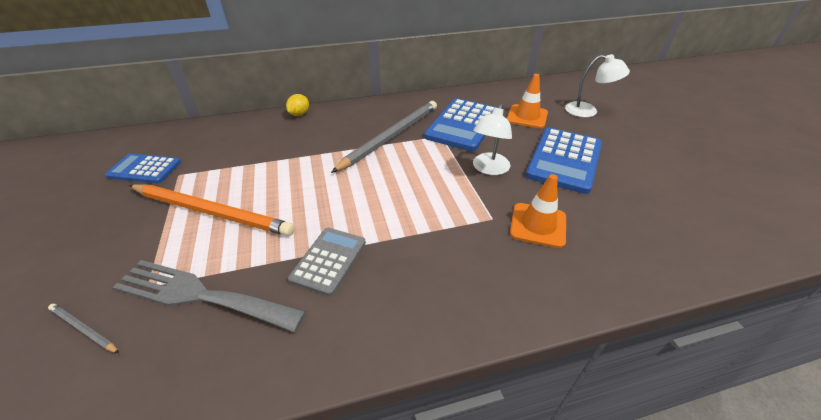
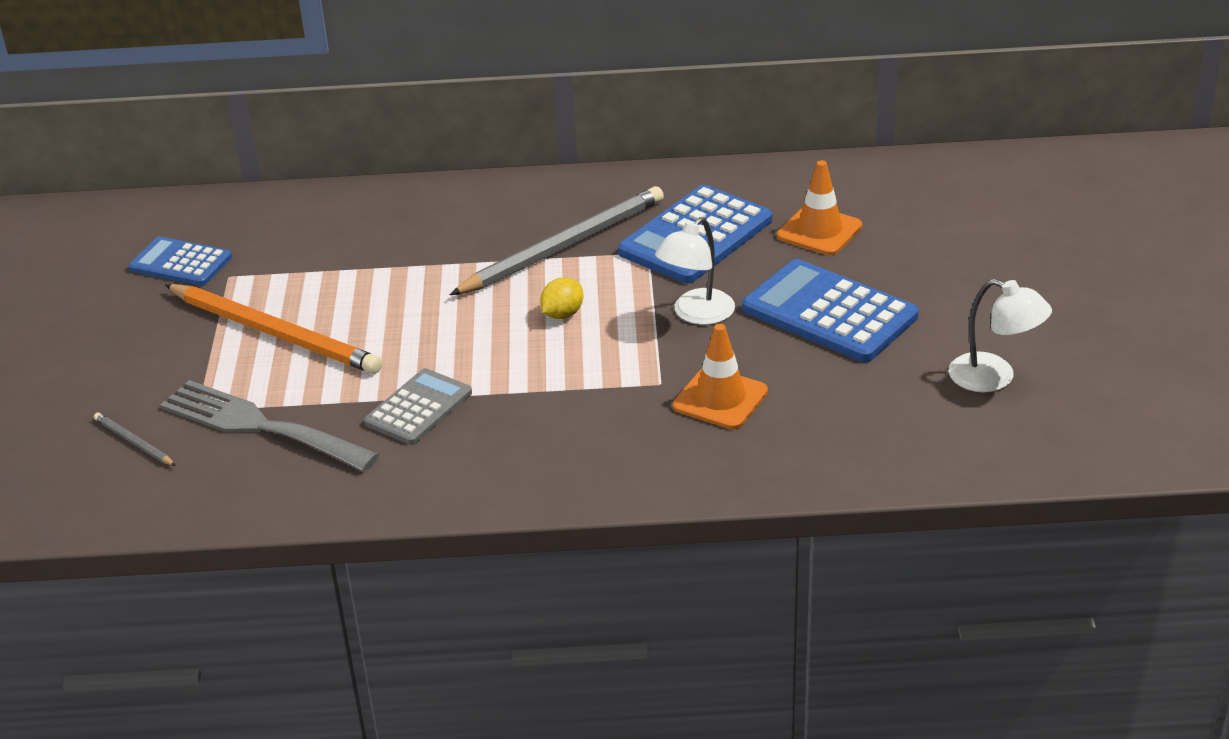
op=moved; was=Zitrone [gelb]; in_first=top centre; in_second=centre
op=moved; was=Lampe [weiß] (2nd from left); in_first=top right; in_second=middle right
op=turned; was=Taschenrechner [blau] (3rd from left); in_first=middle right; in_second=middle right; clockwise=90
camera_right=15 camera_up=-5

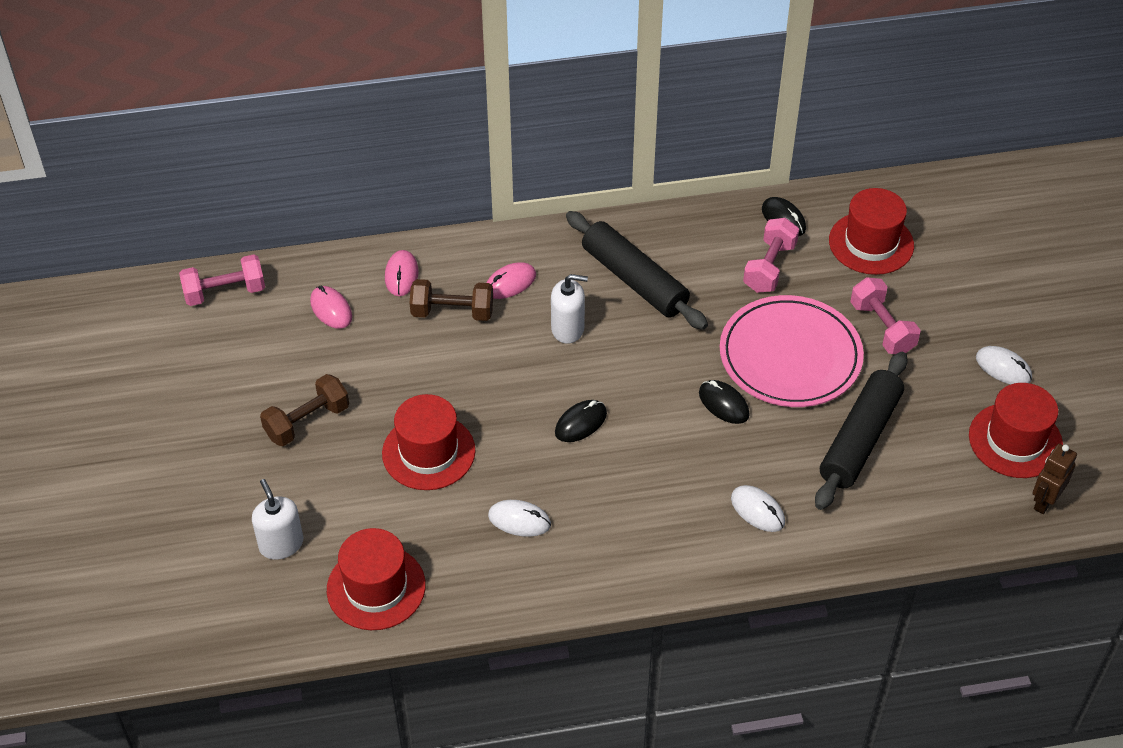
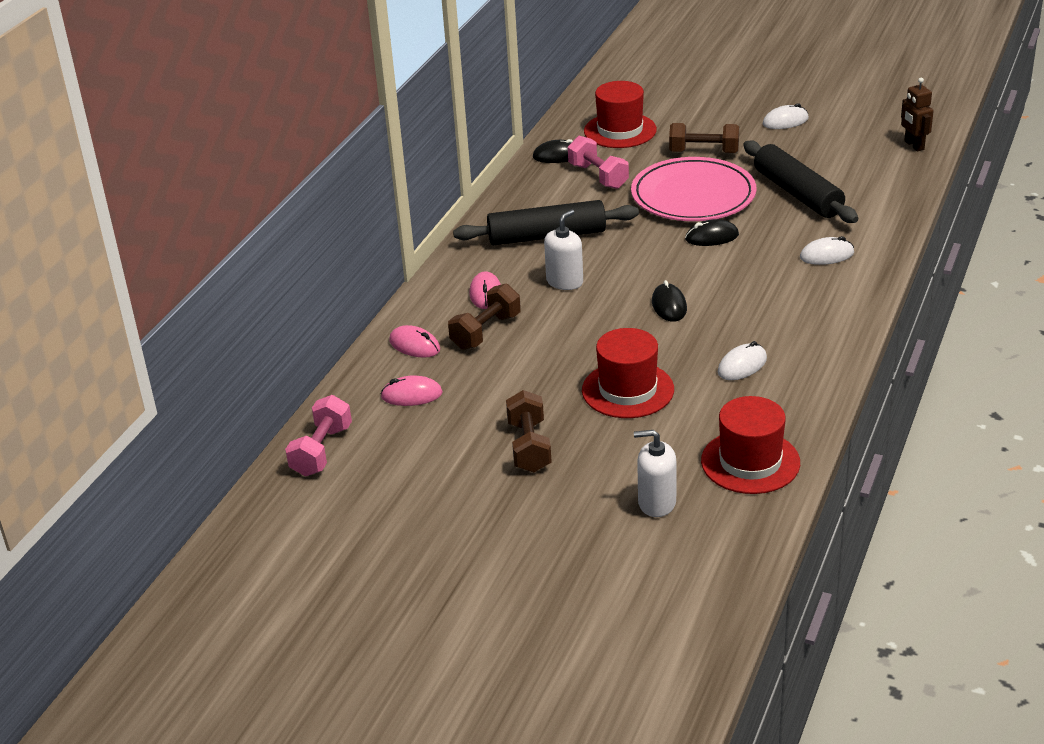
op=removed; was=Hut [rot] (4th from left); in_first=middle right
op=recoloured; was=Hantel [rosa] (3rd from left); now=Hantel [braun] (3rd from left); in_first=middle right; in_second=top right
camera_right=-55 camera_up=-15

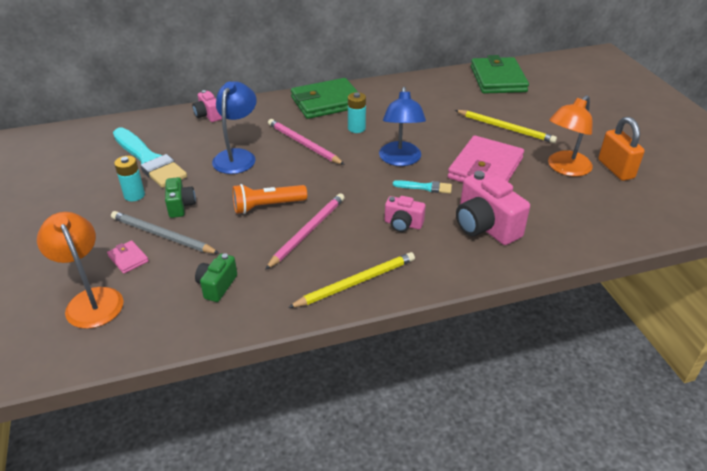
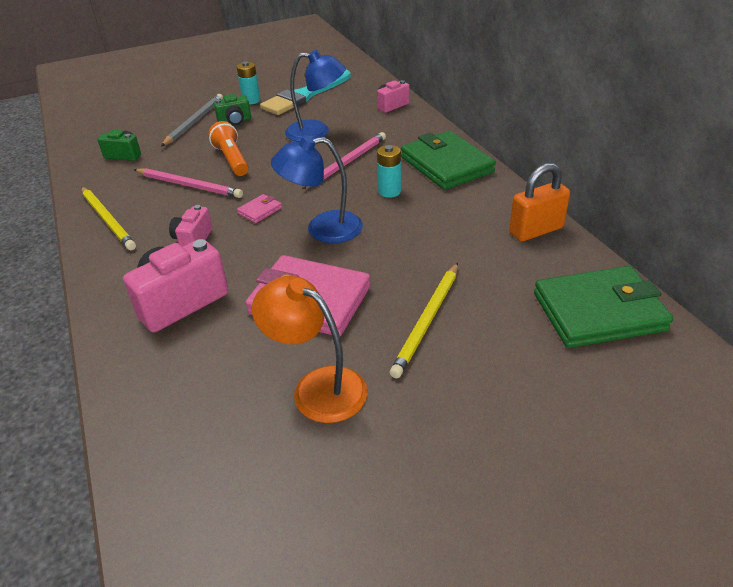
op=removed; was=Lampe [orange] (1st from left); in_first=middle left
op=removed; was=Pinsel [türkis] (2nd from left); in_first=centre
op=moved; was=Geldbörse [rosa] (1st from left); in_first=middle left; in_second=centre
op=moved; was=Vorhängeschloss [orange]; in_first=top right; in_second=middle right
camera_right=85 camera_up=0

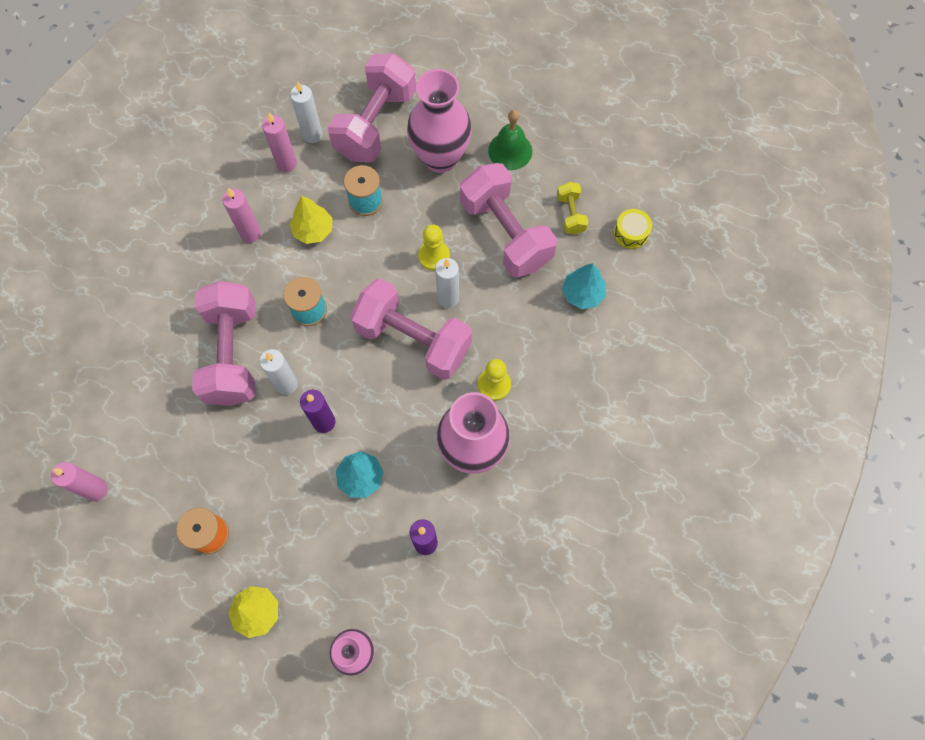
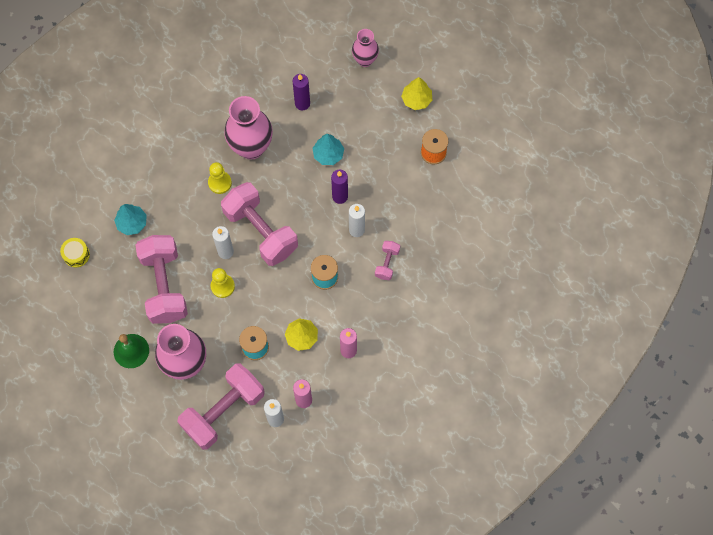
op=removed; was=Kerze [rosa] (1st from left); in_first=middle left
op=removed; was=Hantel [gelb]; in_first=top centre
op=resized; was=Hantel [rosa] (1st from left in the first image); in_first=middle left; in_second=centre; ratio=0.45
camera_right=-160 camera_up=0

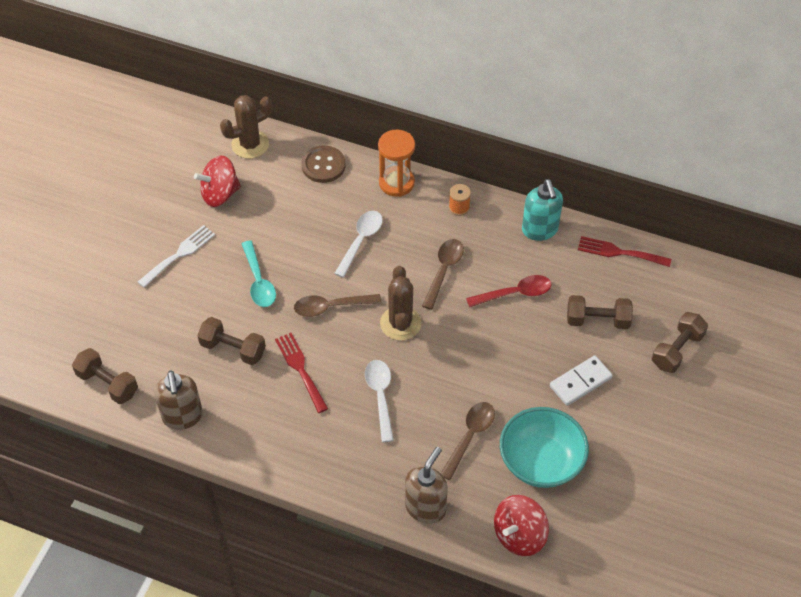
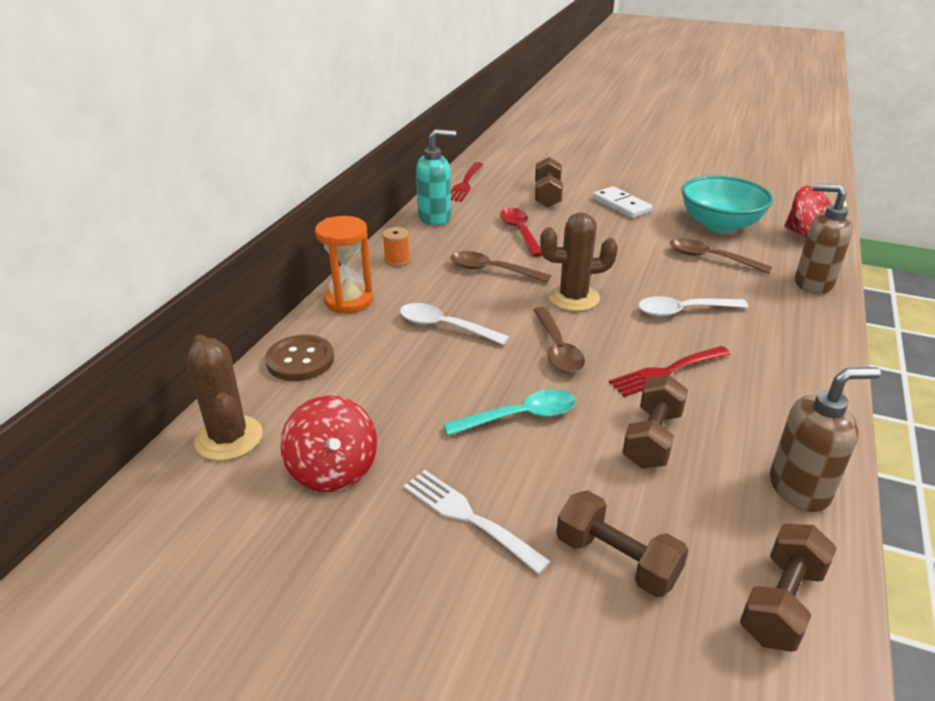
op=moved; was=Hantel [braun] (4th from left in the first image); now=Hantel [braun] (2nd from left); in_first=middle right; in_second=bottom centre
camera_right=-90 camera_up=-20

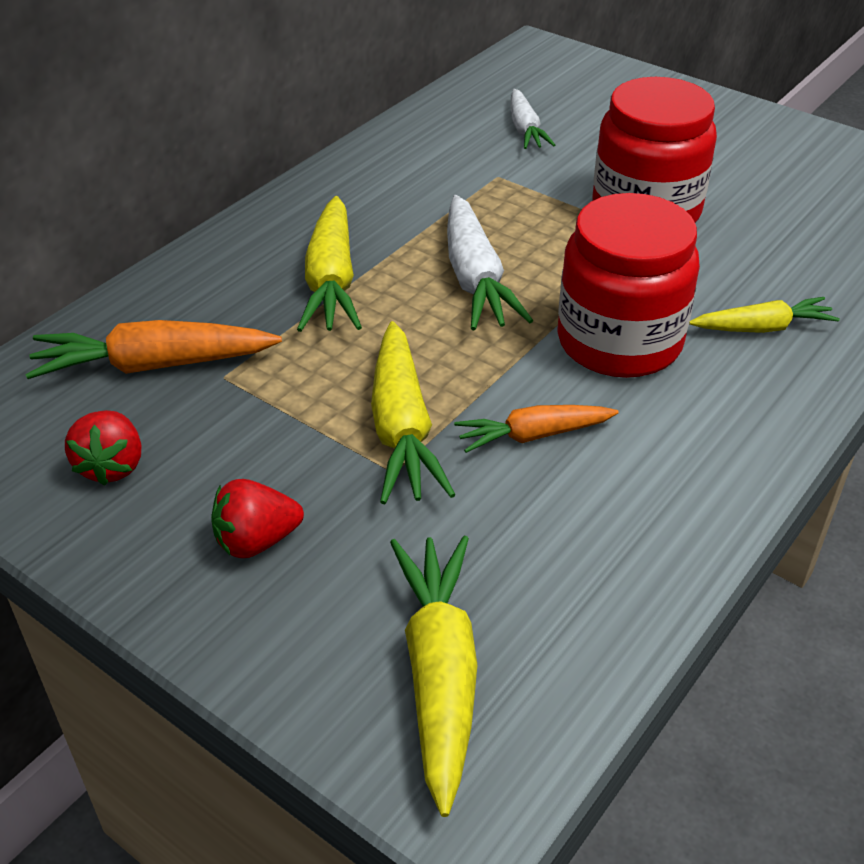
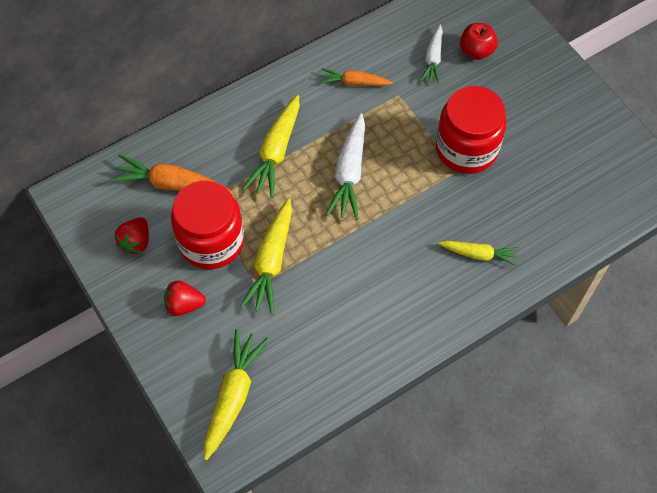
op=added; now=Apfel [rot]; in_second=top right
op=moved; was=Karotte [orange] (2nd from left); in_first=centre; in_second=top centre
op=moved; was=Einmachglas [rot] (1st from left); in_first=top right; in_second=middle left
camera_right=20 camera_up=20

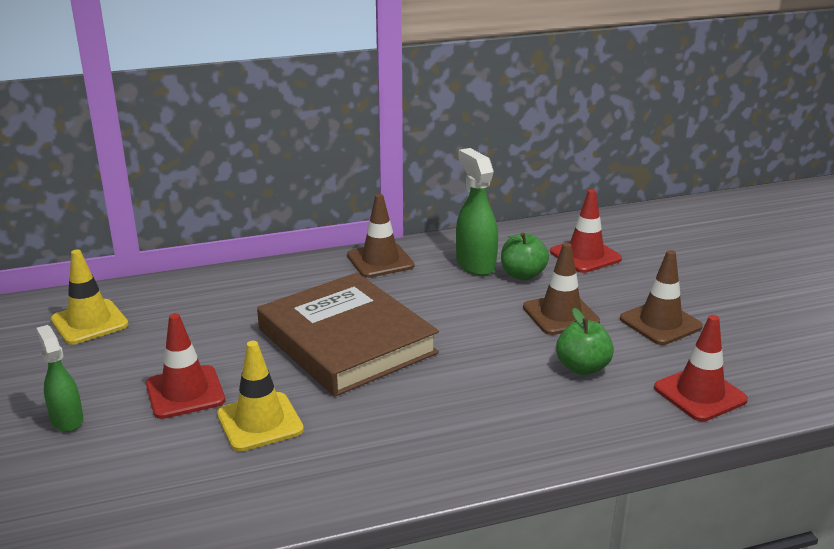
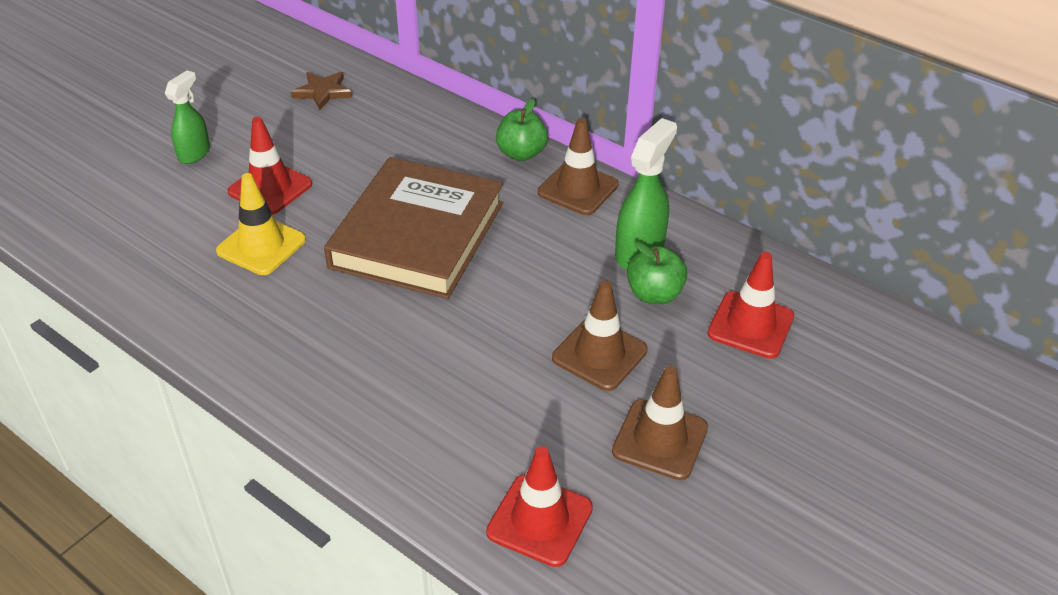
op=moved; was=Apfel [grün] (2nd from left in the first image); now=Apfel [grün] (1st from left); in_first=middle right; in_second=top centre
op=replaced; was=Leitkegel [gelb] (1st from left); now=Stern [braun]; in_first=middle left; in_second=top left
camera_right=55 camera_up=15

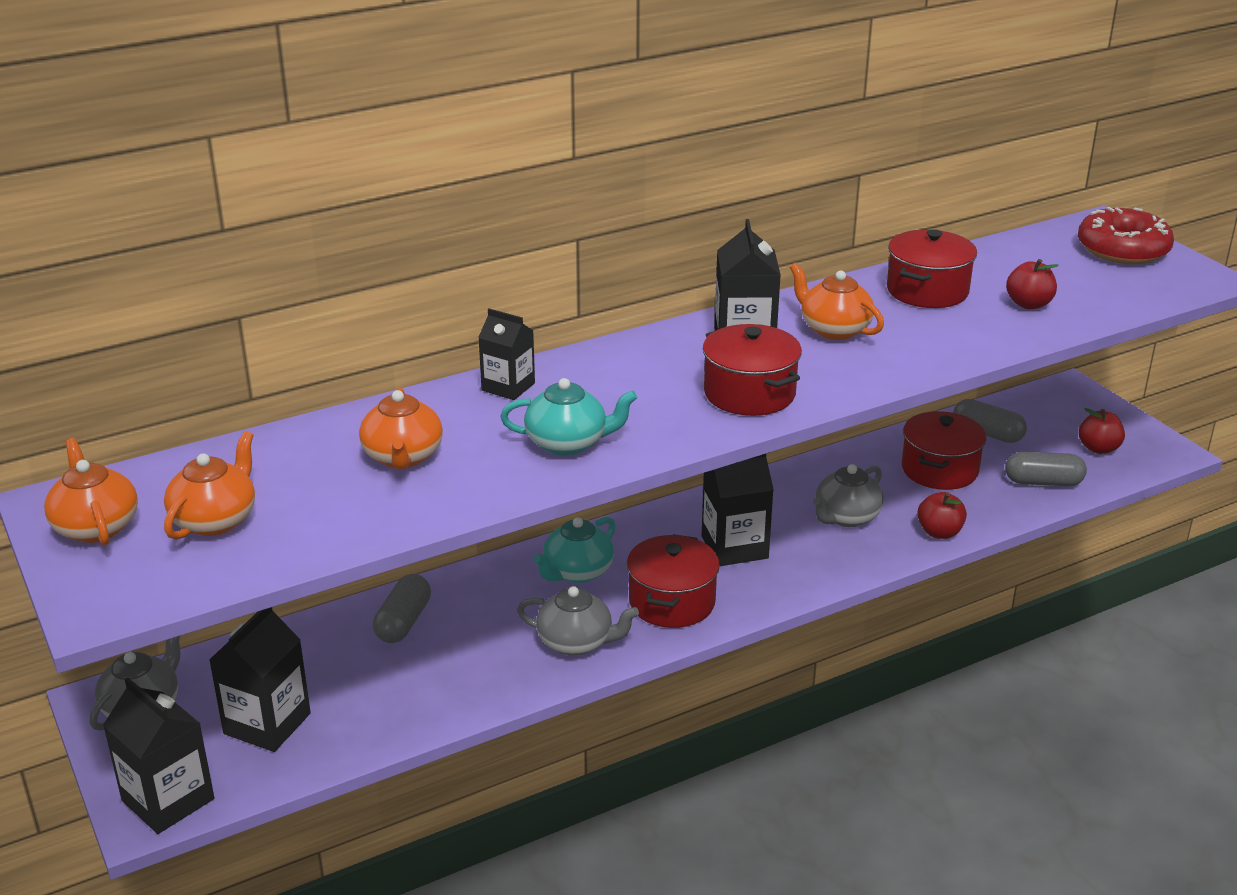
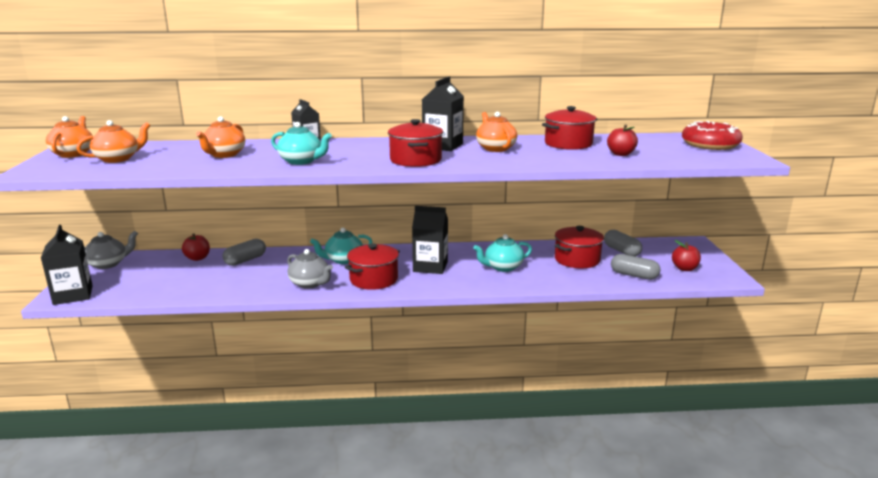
op=removed; was=Getränkekarton [schwarz] (2nd from left); in_first=bottom left
op=moved; was=Apfel [rot] (1st from left); in_first=middle right; in_second=middle left
op=recoloured; was=Teekanne [grau] (3rd from left); now=Teekanne [türkis] (3rd from left); in_first=middle right; in_second=centre
camera_right=25 camera_up=-10

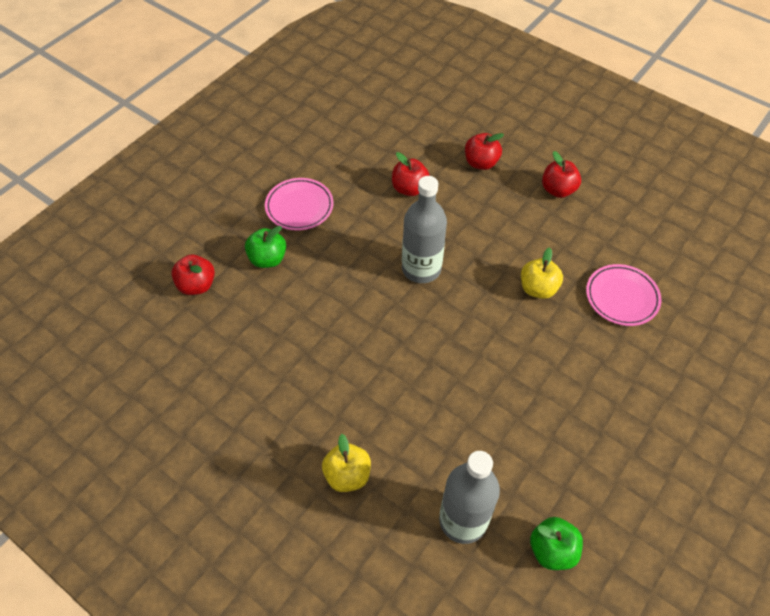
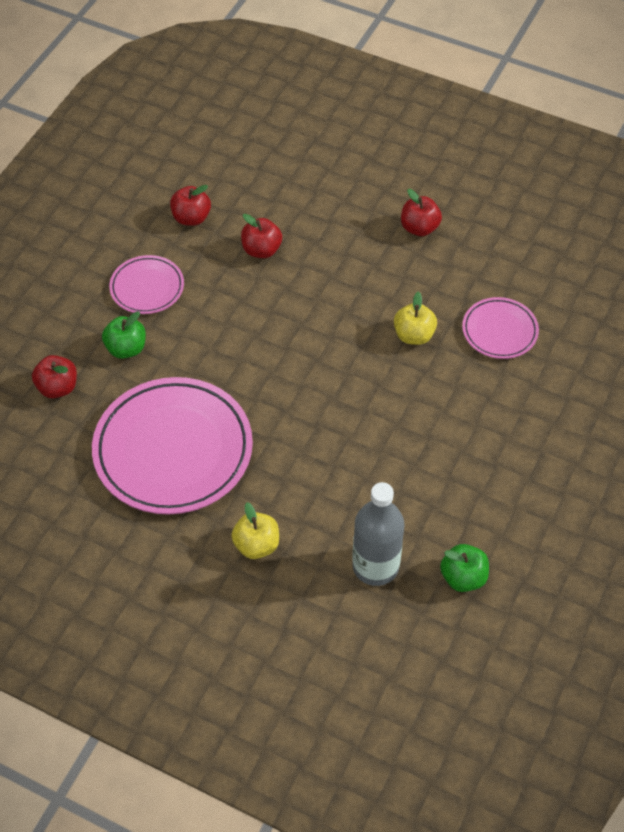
op=removed; was=Flasche [grau] (1st from left); in_first=centre
op=added; now=Teller [rosa] (2nd from left); in_second=middle left
op=moved; was=Apfel [rot] (3rd from left in the first image); now=Apfel [rot] (2nd from left); in_first=top centre; in_second=top left
camera_right=-10 camera_up=0

